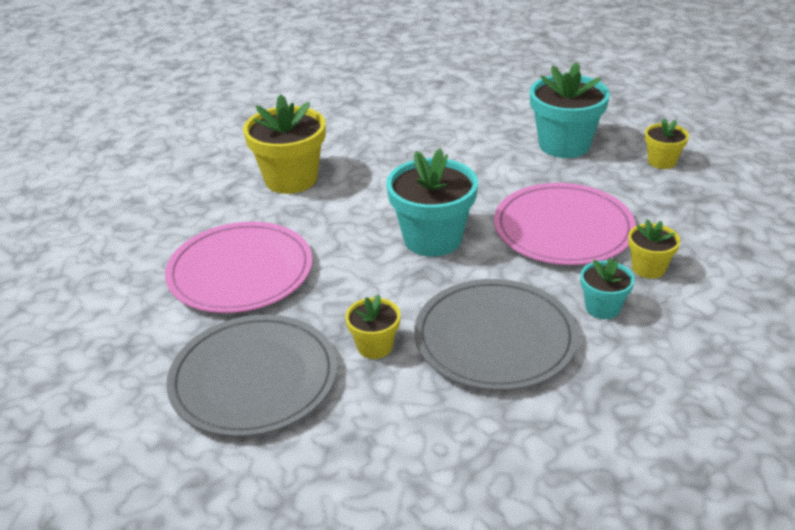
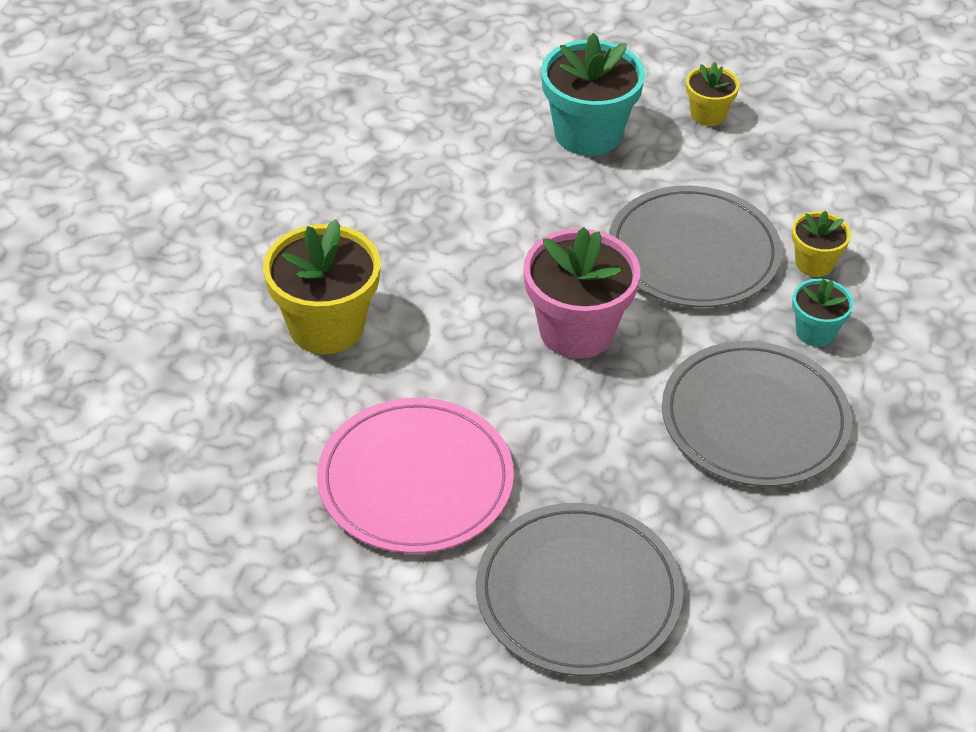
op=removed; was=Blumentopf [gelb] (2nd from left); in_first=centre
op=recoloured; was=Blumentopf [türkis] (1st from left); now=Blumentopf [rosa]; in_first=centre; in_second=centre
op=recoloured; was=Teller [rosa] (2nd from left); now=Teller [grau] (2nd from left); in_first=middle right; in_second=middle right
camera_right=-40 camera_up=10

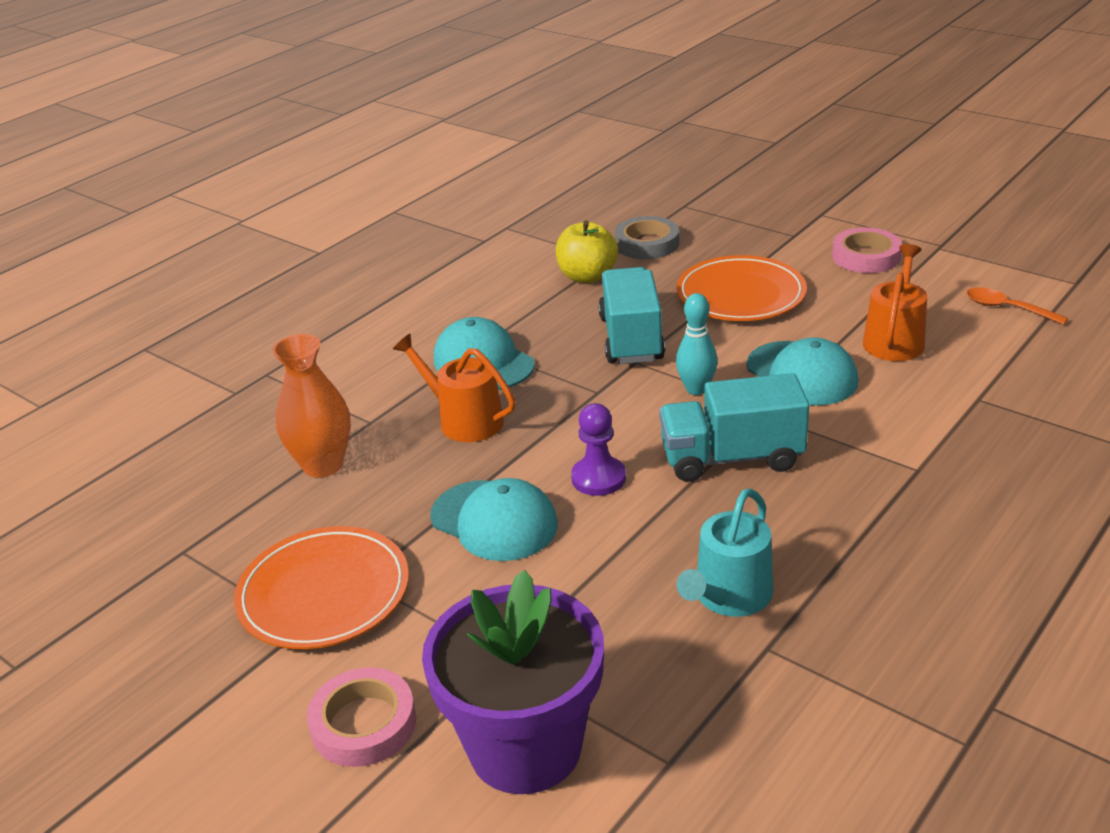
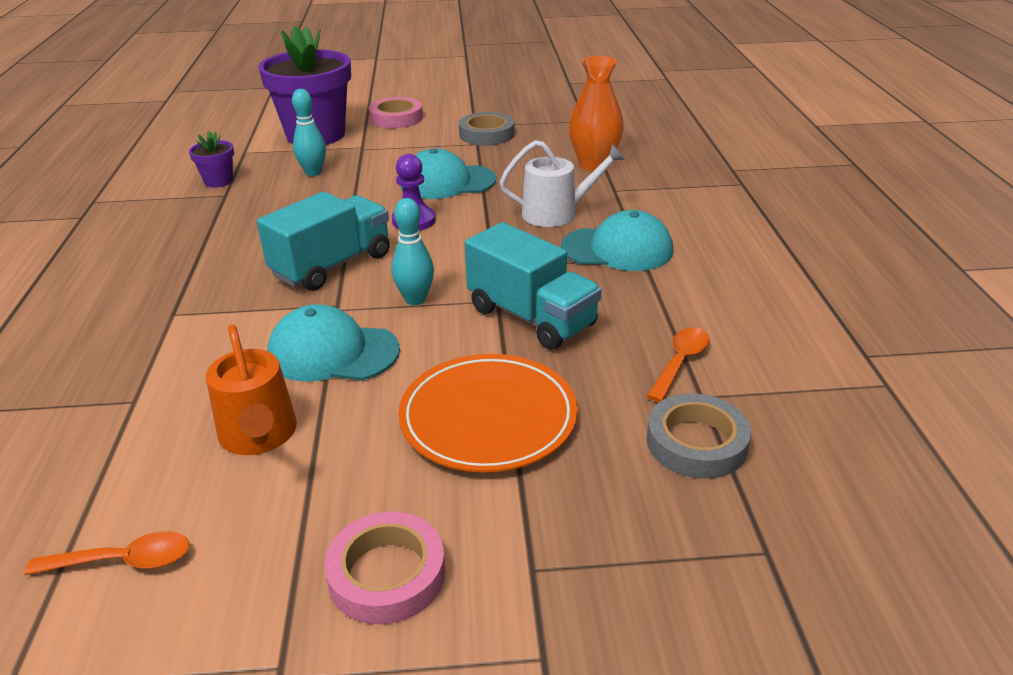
op=removed; was=Gießkanne [türkis]; in_first=centre
op=added; now=Blumentopf [lila] (1st from left); in_second=top left
op=added; now=Bowlingkegel [türkis] (1st from left); in_second=top left
op=replaced; was=Teller [orange] (1st from left); now=Klebeband [grau] (1st from left); in_first=bottom left; in_second=top centre
op=replaced; was=Apfel [gelb]; now=Löffel [orange] (2nd from left); in_first=top centre; in_second=middle right
op=recoloured; was=Gießkanne [orange] (1st from left); now=Gießkanne [weiß]; in_first=centre; in_second=top centre
camera_right=135 camera_up=0

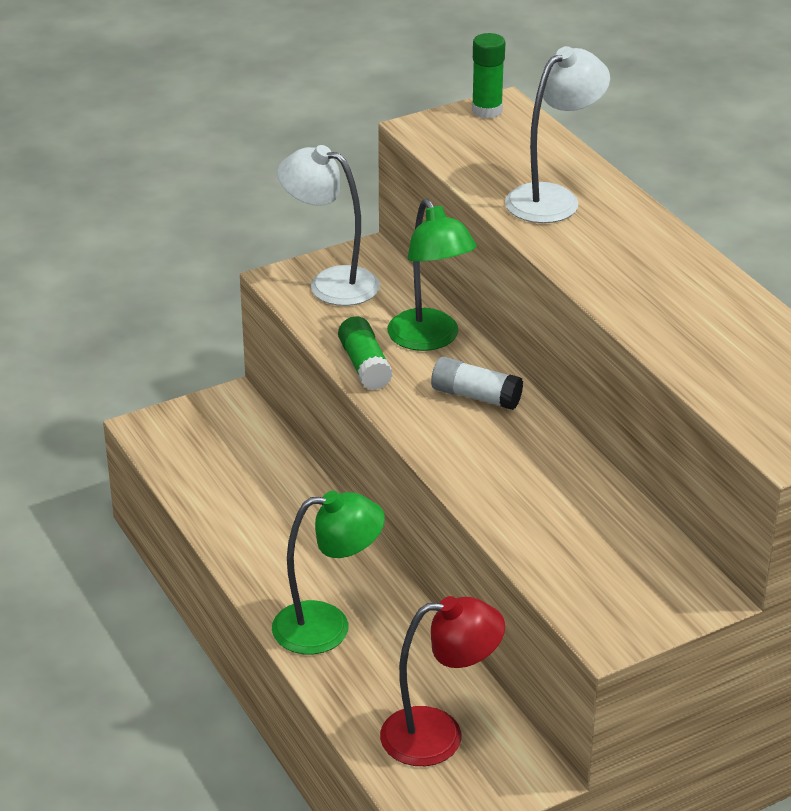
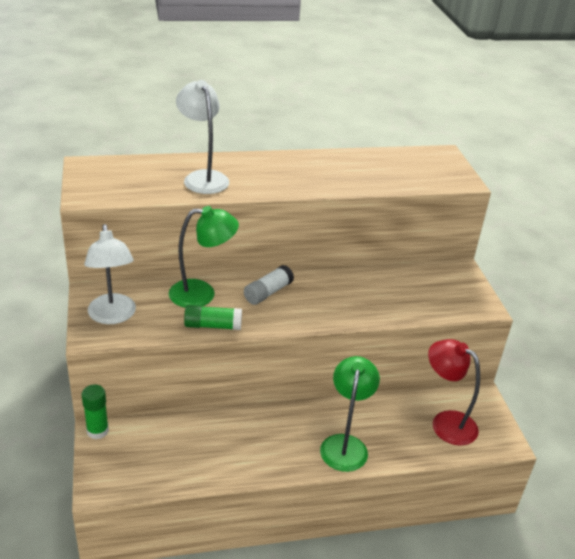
op=moved; was=Klebestift [grün] (2nd from left in the first image); now=Klebestift [grün] (1st from left); in_first=top centre; in_second=bottom left
op=turned; was=Lampe [weiß] (1st from left); in_first=top centre; in_second=middle left; clockwise=-60
op=turned; was=Lampe [rot]; in_first=bottom centre; in_second=bottom right; clockwise=-60
camera_right=-75 camera_up=0

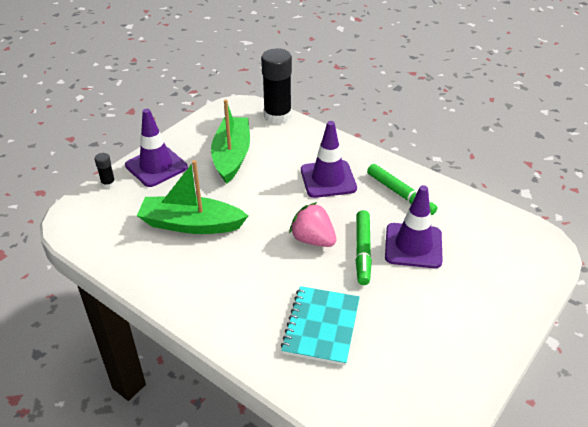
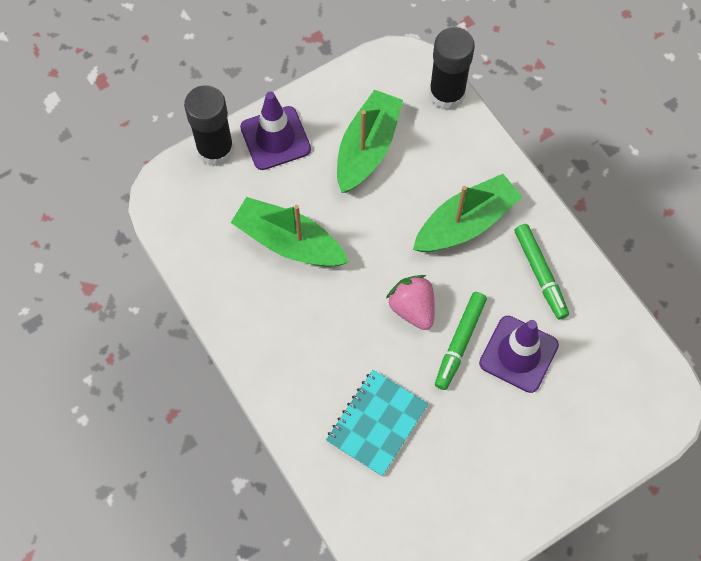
op=replaced; was=Leitkegel [lila] (2nd from left); now=Boot [grün] (3rd from left); in_first=centre; in_second=centre
op=resized; was=Klebestift [schwarz] (1st from left); in_first=middle left; in_second=top left; ratio=2.25
camera_right=20 camera_up=25

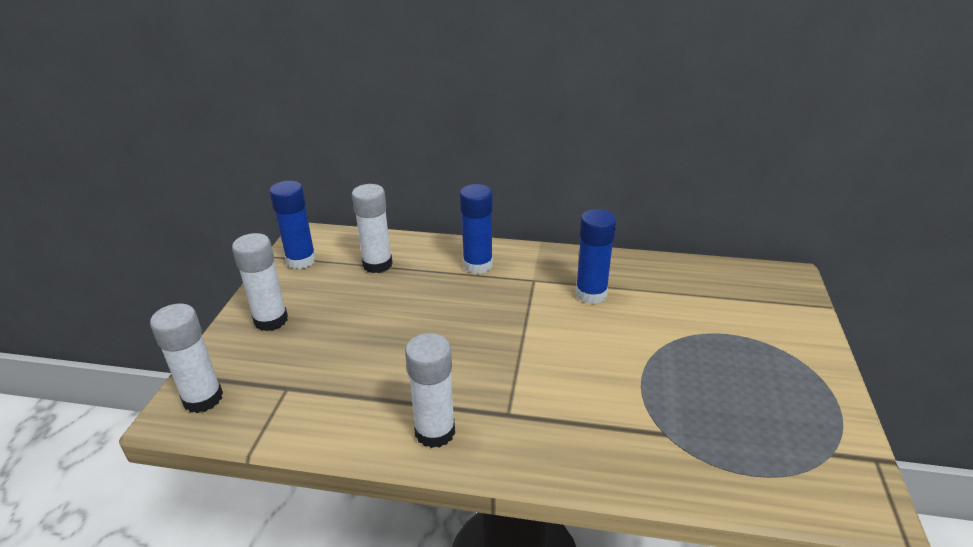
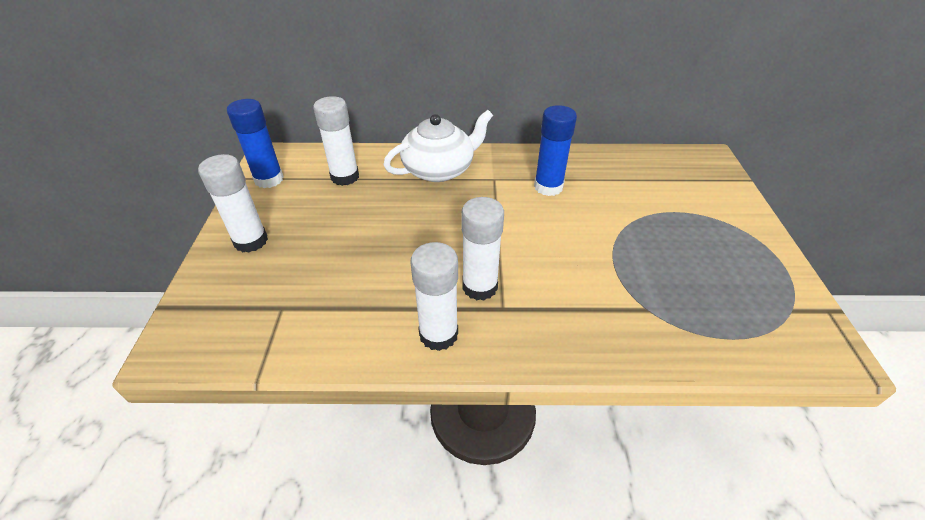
op=moved; was=Klebestift [weiß] (1st from left in the first image); now=Klebestift [weiß] (4th from left); in_first=middle left; in_second=centre
op=replaced; was=Klebestift [blau] (2nd from left); now=Teekanne [weiß]; in_first=centre; in_second=top centre
camera_right=-10 camera_up=10

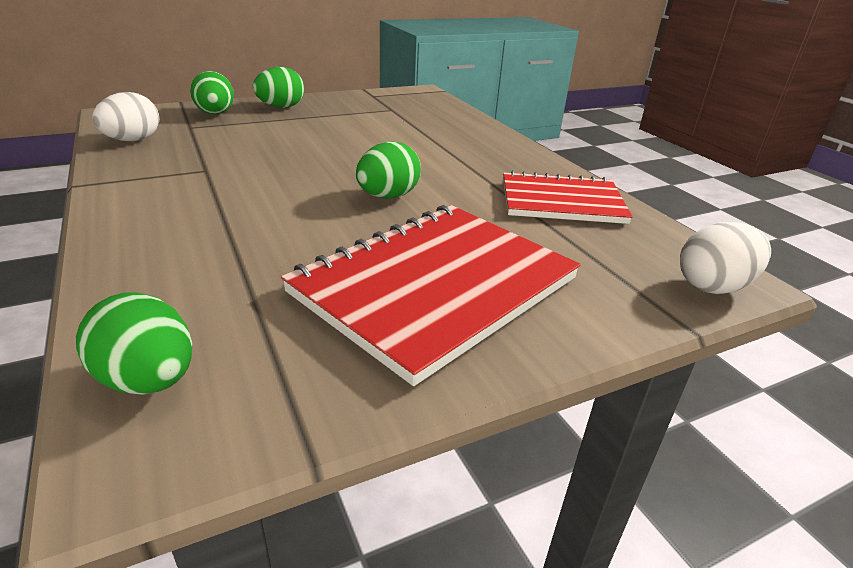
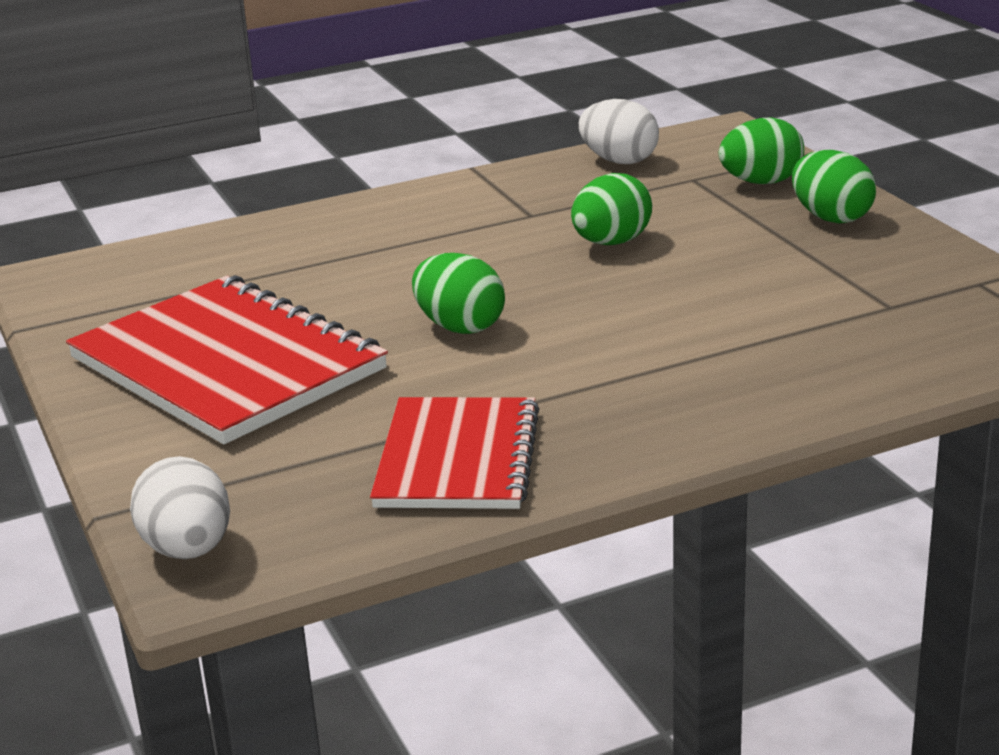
op=moved; was=Ei [grün] (1st from left in the first image); now=Ei [grün] (2nd from left); in_first=middle left; in_second=top centre
camera_right=95 camera_up=-5

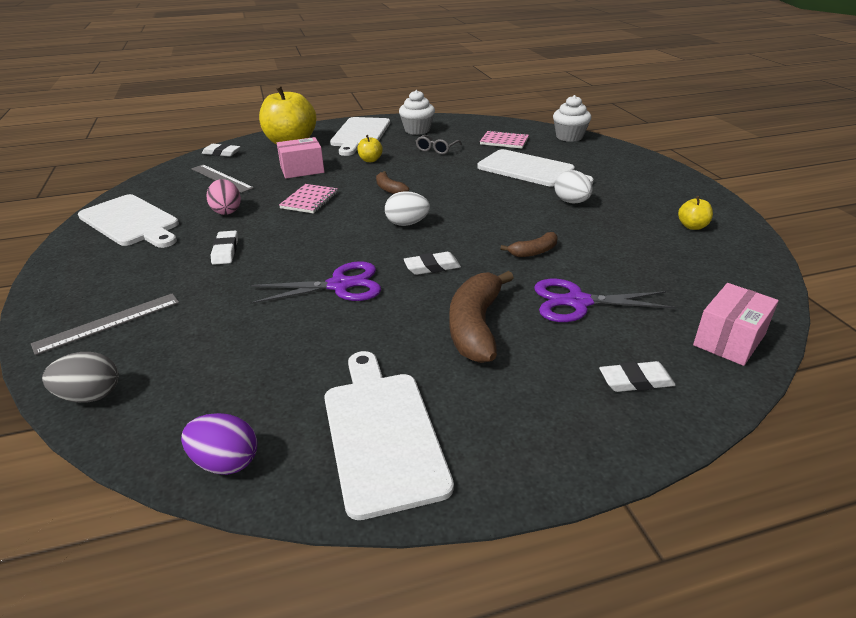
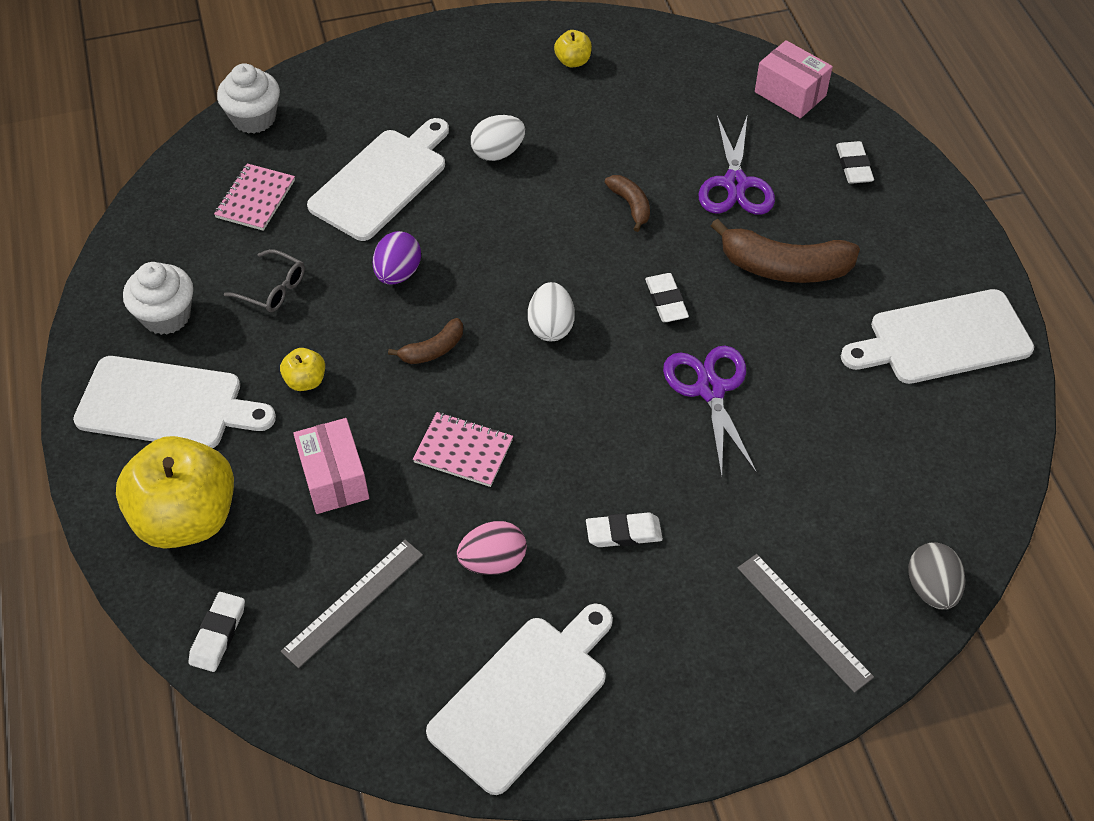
op=moved; was=Ei [lila]; in_first=bottom left; in_second=top centre
camera_right=-90 camera_up=20

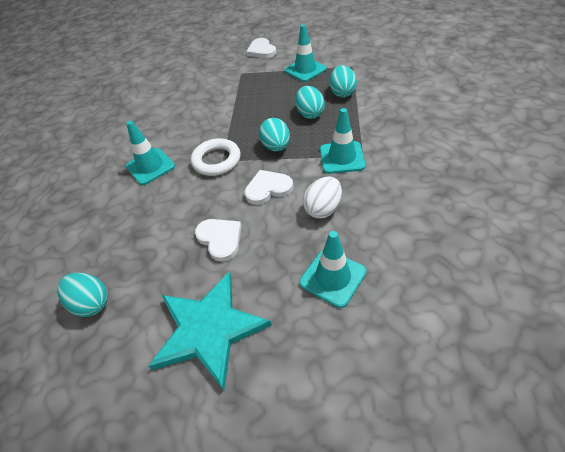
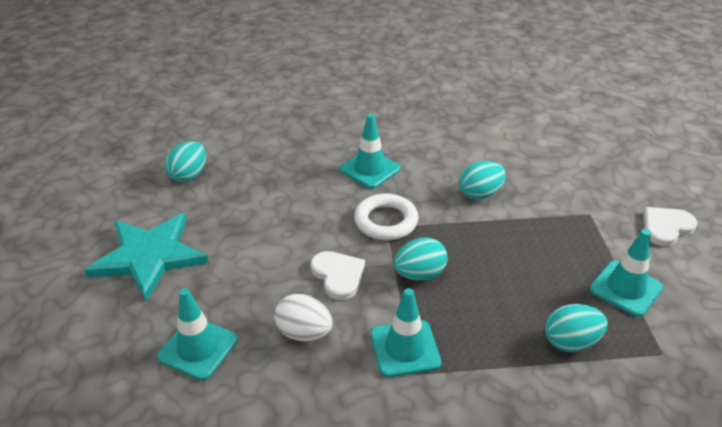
op=removed; was=Herz [weiß] (1st from left); in_first=centre
op=moved; was=Ei [türkis] (3rd from left); in_first=top centre; in_second=middle right
camera_right=75 camera_up=-10

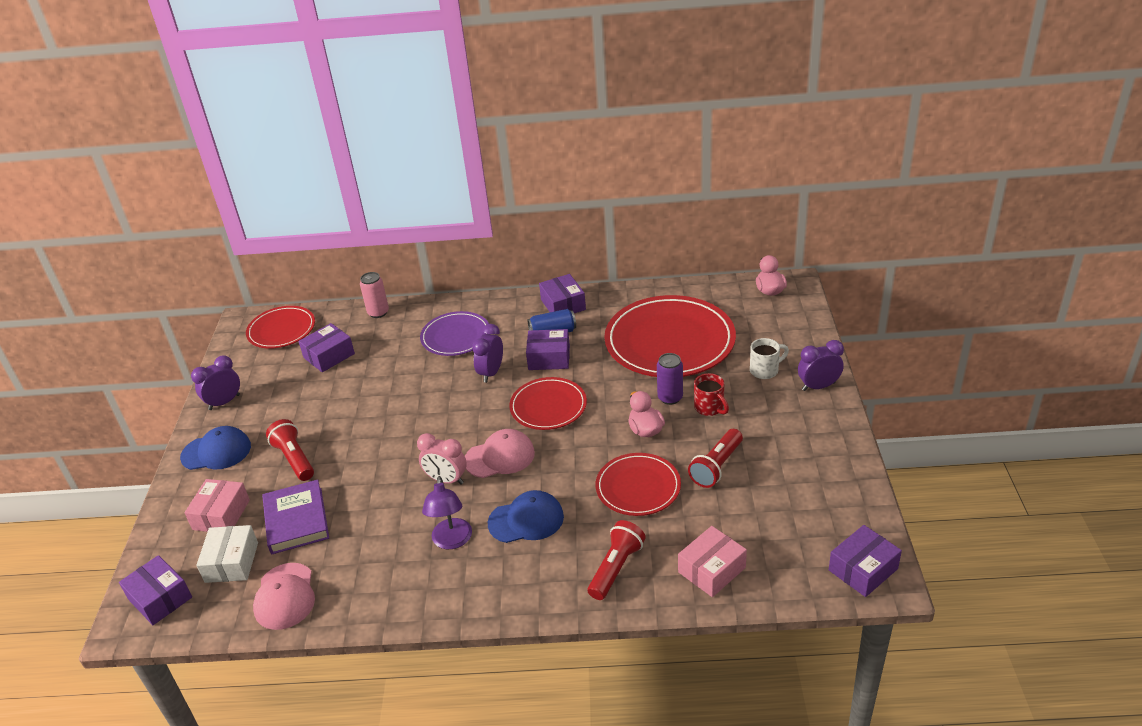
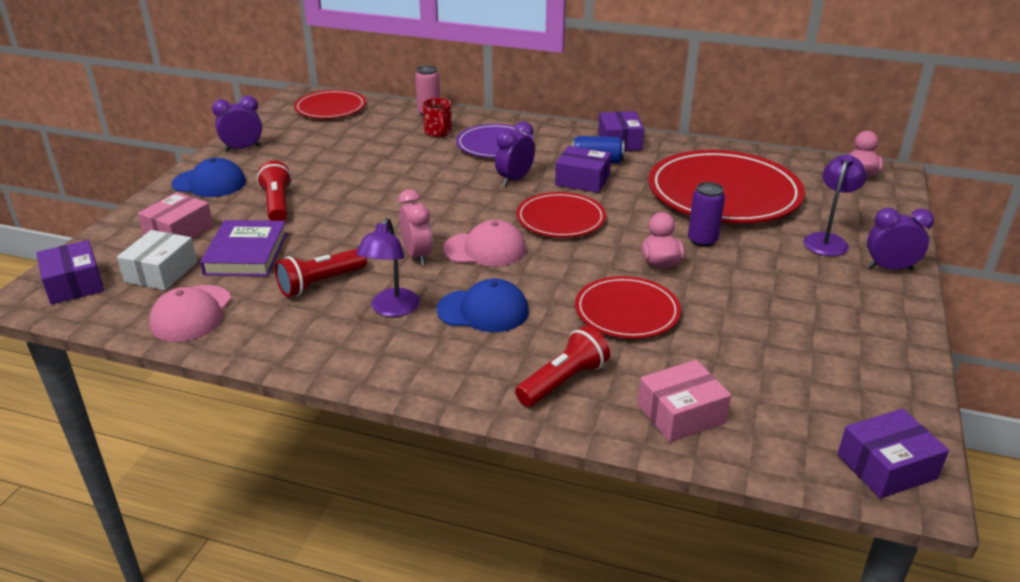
op=removed; was=Schachtel [lila] (2nd from left); in_first=middle left
op=moved; was=Taschenlampe [rot] (3rd from left in the first image); now=Taschenlampe [rot] (2nd from left); in_first=centre; in_second=middle left
op=moved; was=Tasse [rot]; in_first=centre; in_second=top centre
op=replaced; was=Tasse [weiß]; now=Lampe [lila] (2nd from left); in_first=middle right; in_second=middle right
op=turned; was=Wecker [rosa]; in_first=centre; in_second=centre; clockwise=-150
camera_right=15 camera_up=-5

